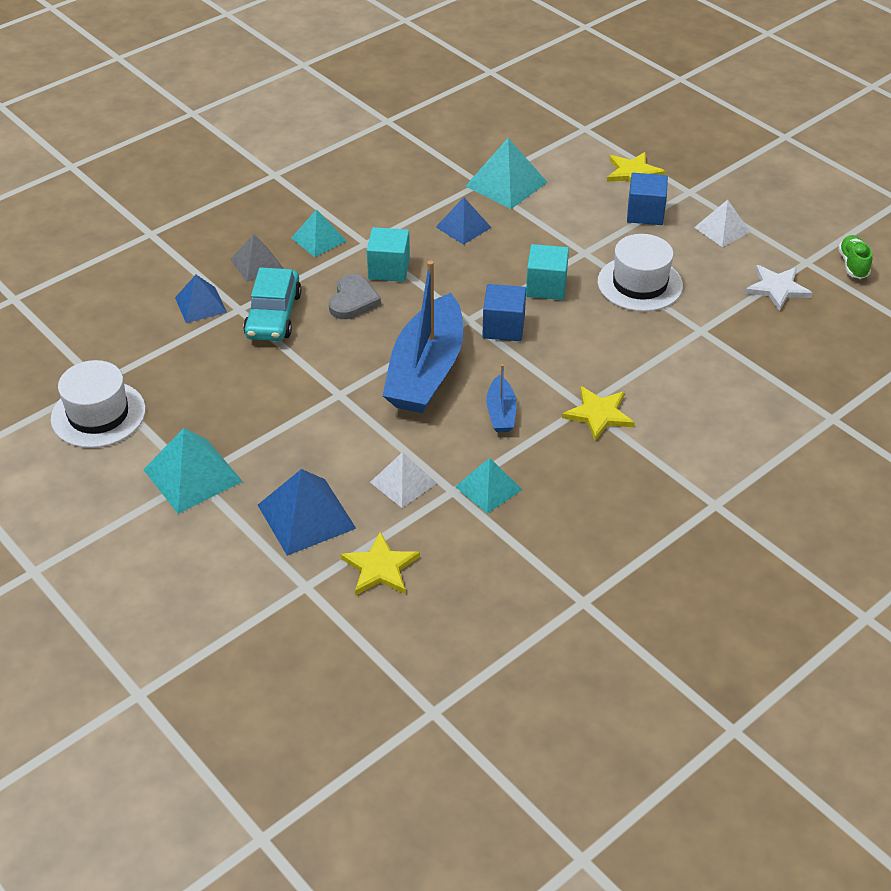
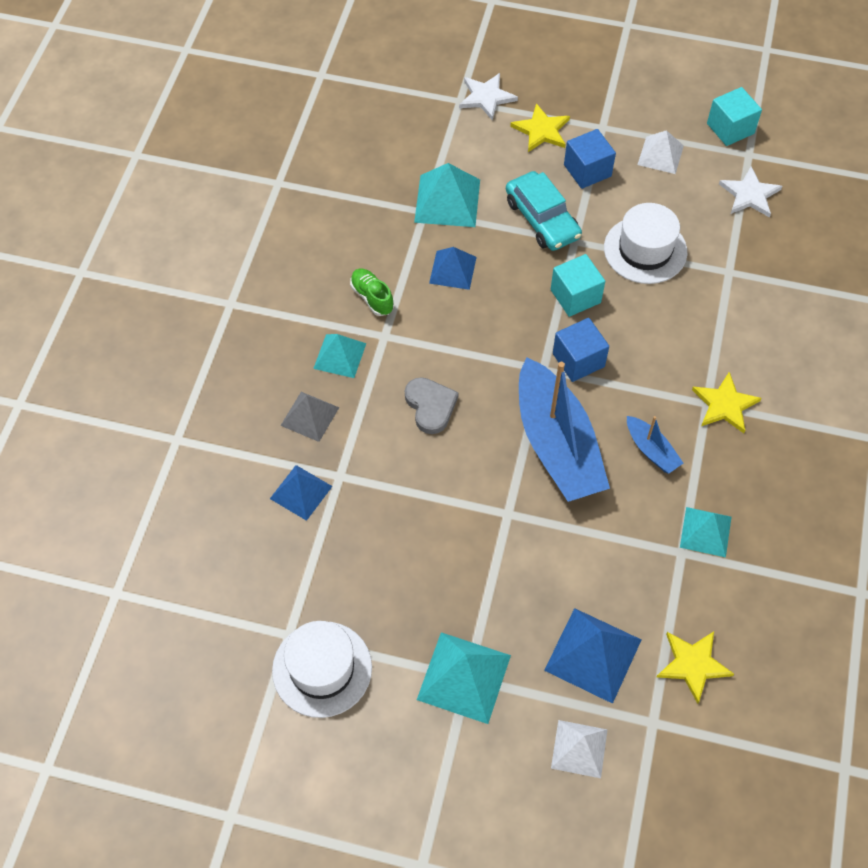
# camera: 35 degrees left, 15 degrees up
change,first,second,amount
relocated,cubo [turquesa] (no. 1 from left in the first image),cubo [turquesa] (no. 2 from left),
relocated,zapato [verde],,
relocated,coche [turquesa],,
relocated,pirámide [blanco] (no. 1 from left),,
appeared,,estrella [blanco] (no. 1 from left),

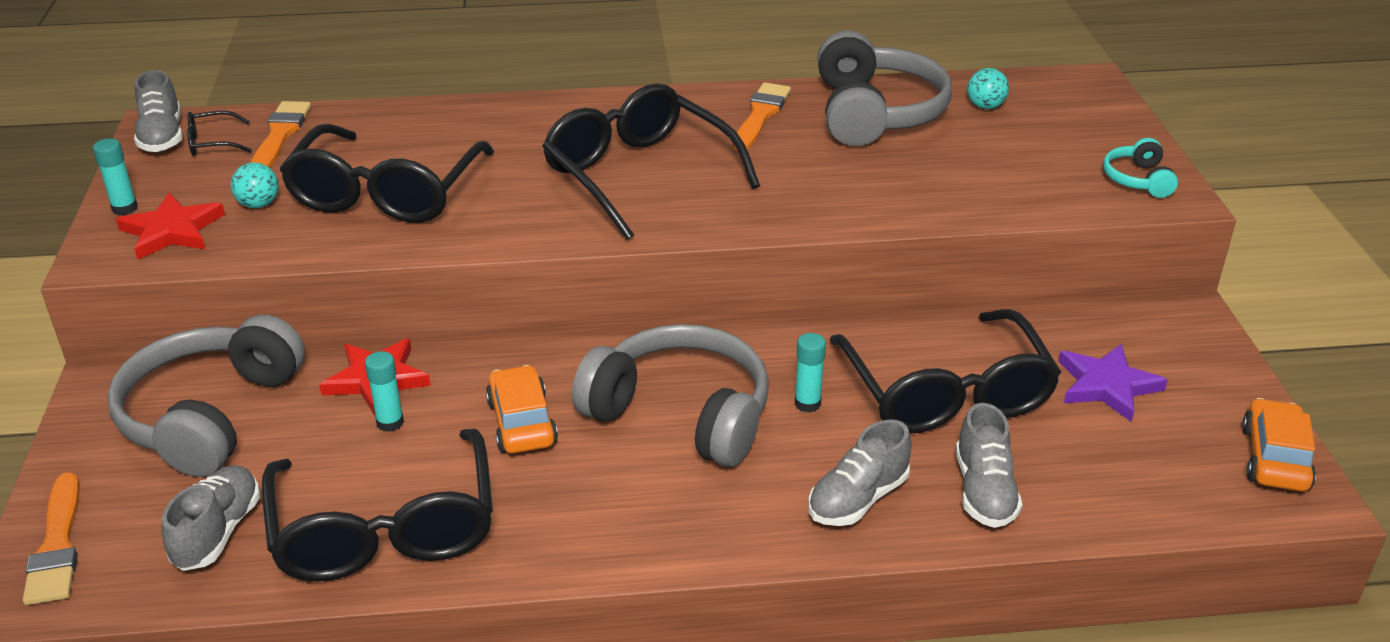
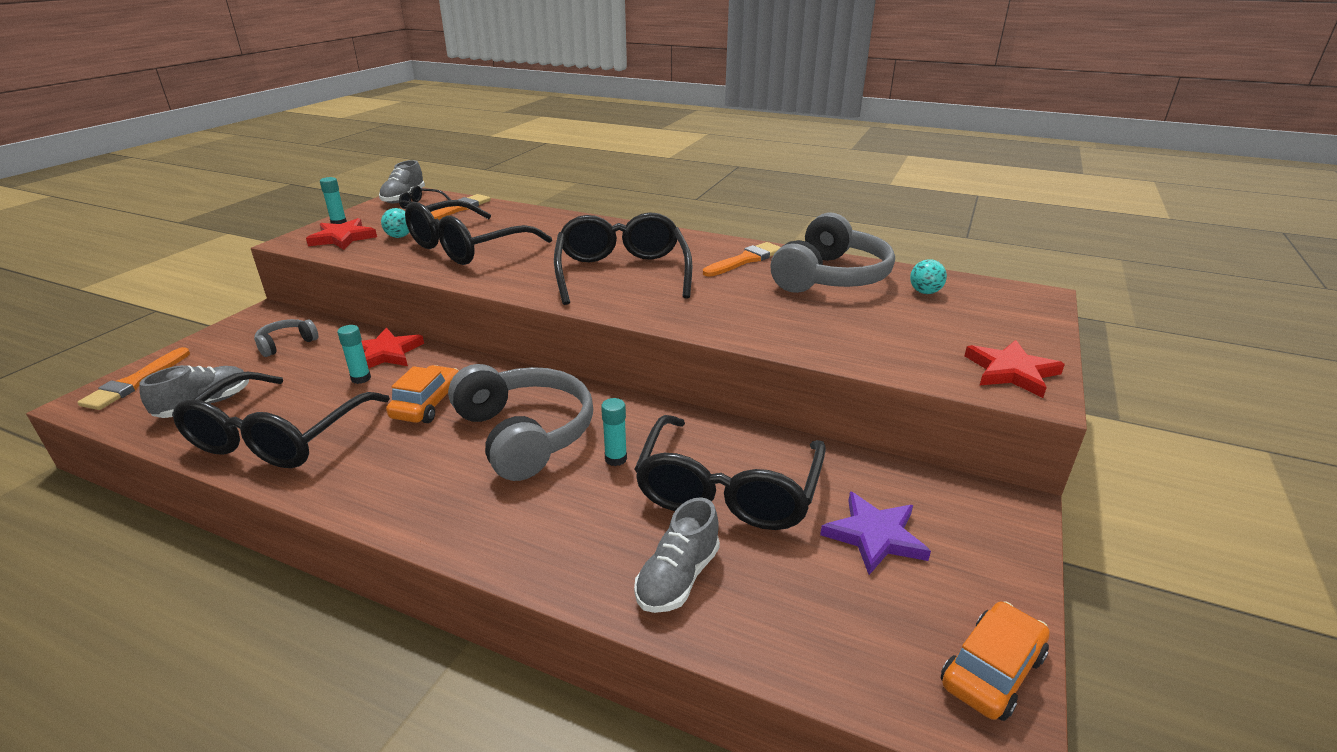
# camera: 30 degrees right, 5 degrees down
change,first,second,amount
exchanged,auriculares [turquesa],estrella [rojo] (no. 3 from left),
size,auriculares [gris] (no. 1 from left),,x0.46
missing,zapato [gris] (no. 3 from left),,

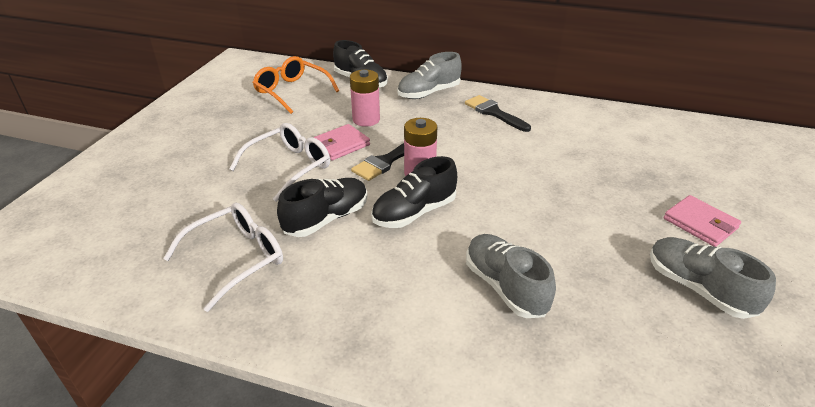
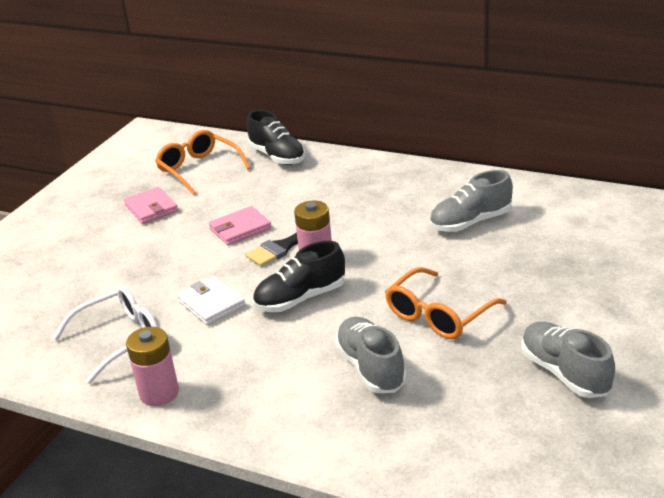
# camera: 10 degrees right, 5 degrees down
change,first,second,amount
relocated,zapato [gris] (no. 1 from left in the first image),zapato [gris] (no. 2 from left),
relocated,pila [rosa] (no. 1 from left),,
missing,pincel [negro] (no. 2 from left),,
missing,gafas [blanco] (no. 2 from left),,
exchanged,zapato [negro] (no. 1 from left),cartera [blanco],
relocated,cartera [rosa] (no. 2 from left in the first image),cartera [rosa] (no. 1 from left),
appeared,,gafas [naranja] (no. 2 from left),

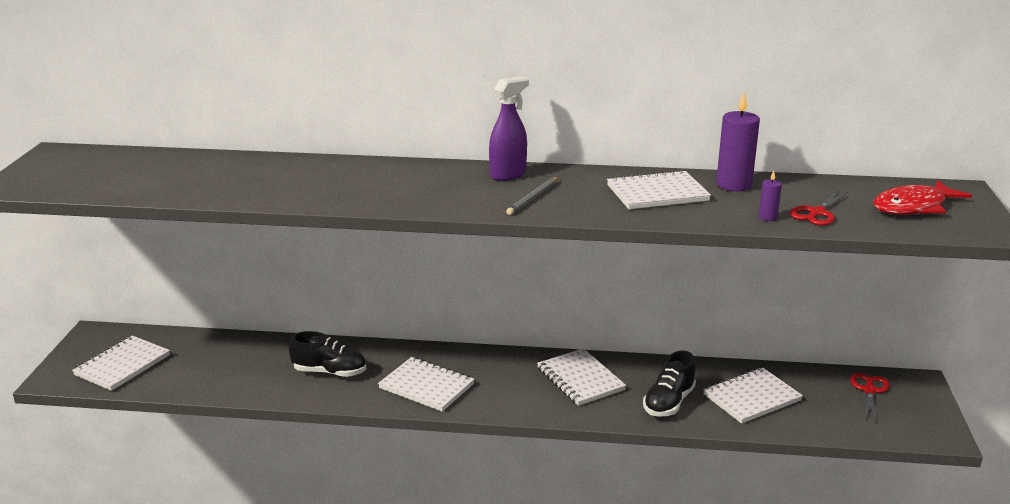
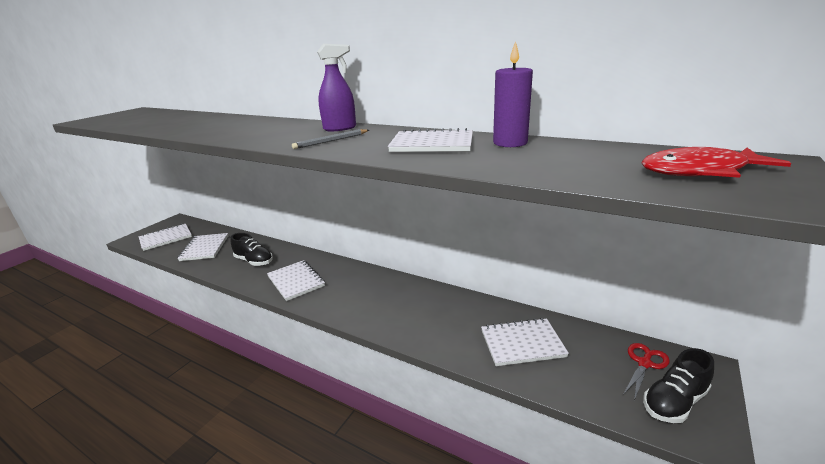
# camera: 25 degrees right, 0 degrees up
change,first,second,amount
missing,vela [morado] (no. 2 from left),,
missing,tijeras [rojo] (no. 1 from left),,
relocated,cuaderno [blanco] (no. 3 from left in the first image),cuaderno [blanco] (no. 2 from left),
relocated,zapato [negro] (no. 2 from left),,

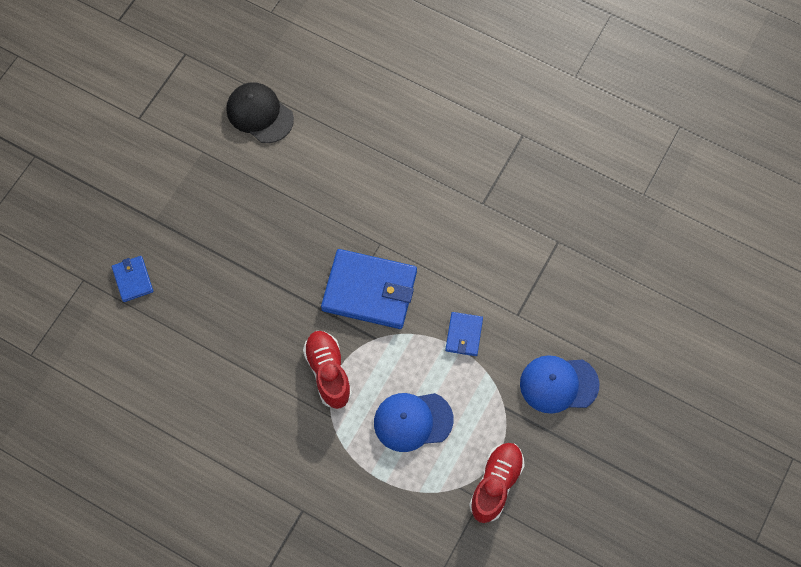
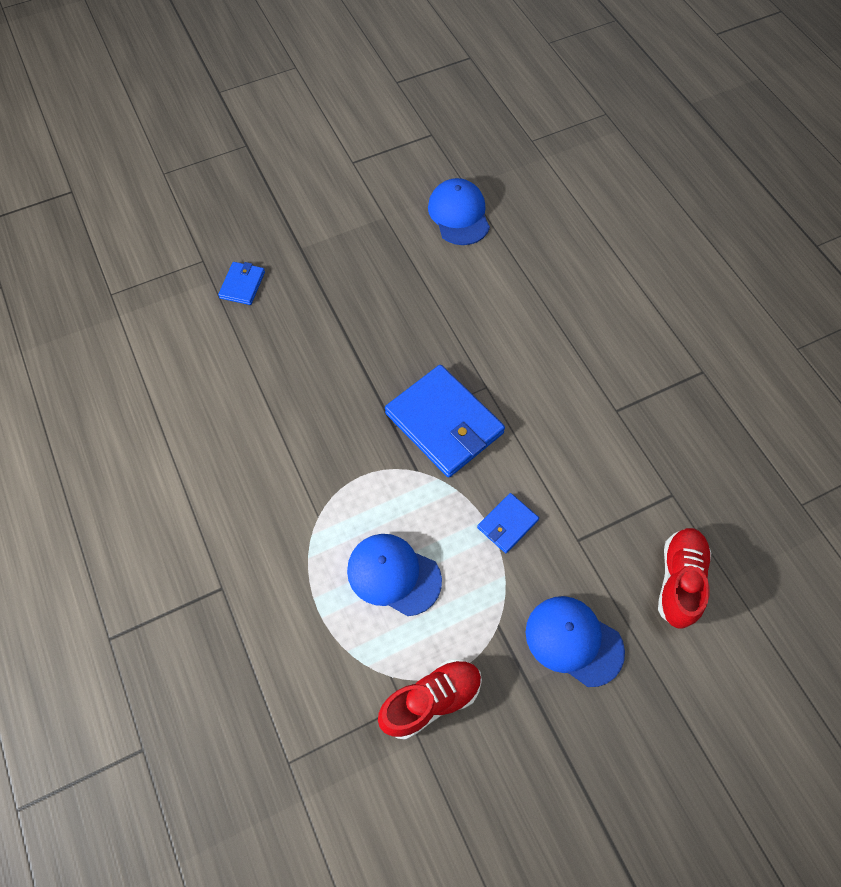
# camera: 35 degrees right, 5 degrees down
change,first,second,amount
colour,gorra [negro],gorra [azul] (no. 2 from left),
relocated,zapato [rojo] (no. 1 from left in the first image),zapato [rojo] (no. 2 from left),

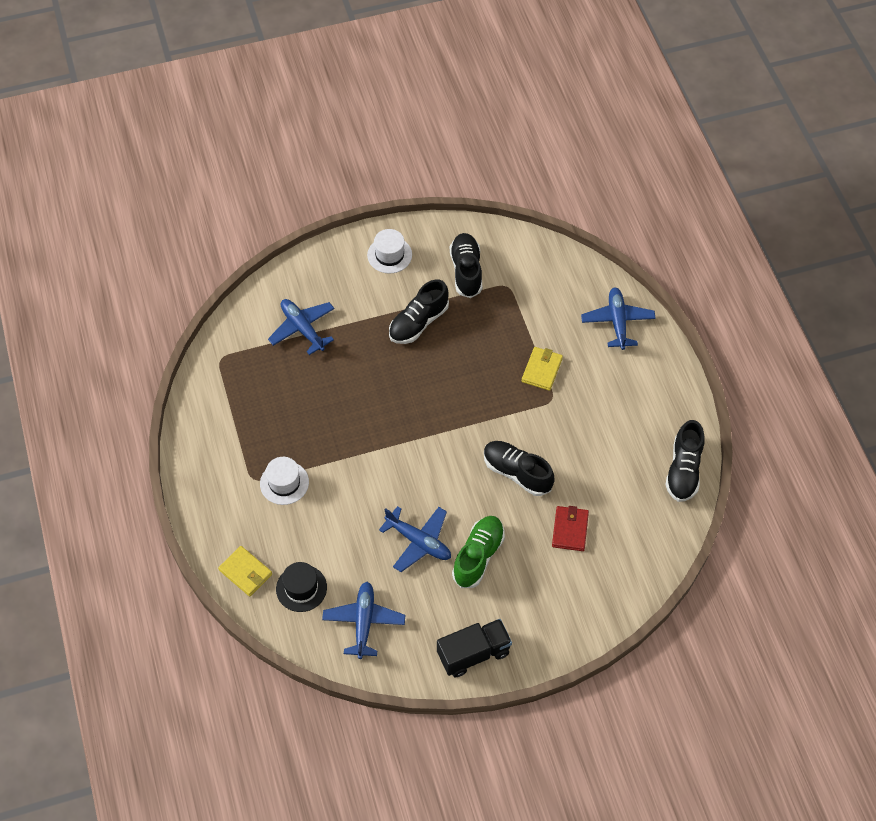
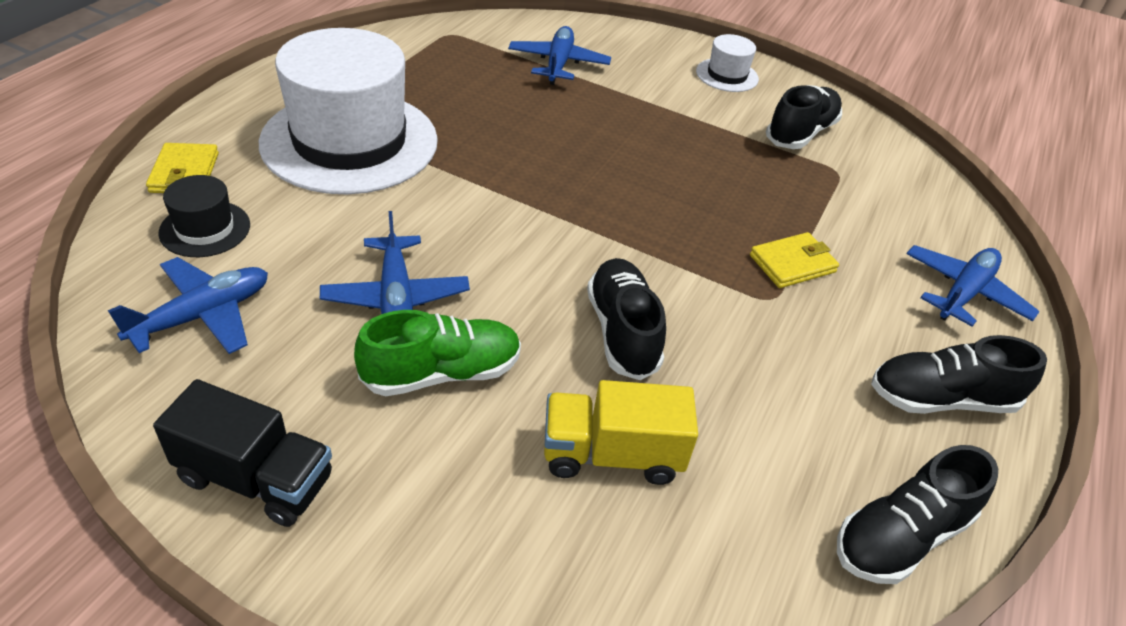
# camera: 40 degrees right, 15 degrees down
change,first,second,amount
relocated,zapato [negro] (no. 1 from left in the first image),zapato [negro] (no. 4 from left),
size,sombrero [blanco] (no. 1 from left),,x2.32
exchanged,cartera [rojo],camión [amarillo],

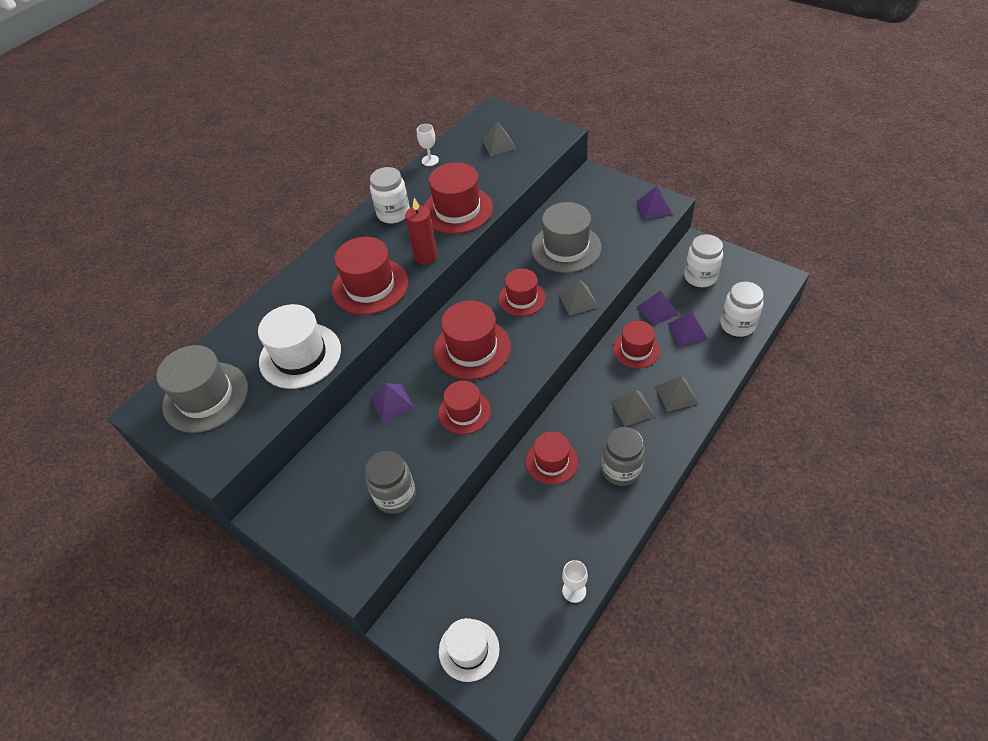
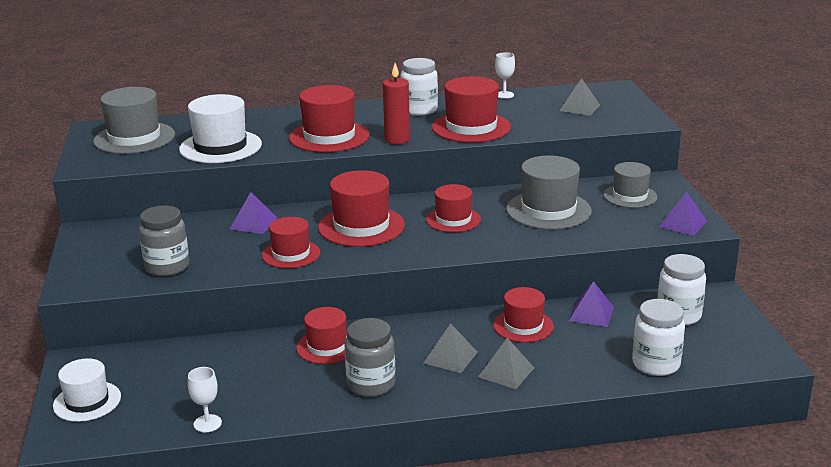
# camera: 40 degrees right, 25 degrees down
change,first,second,amount
missing,pirámide [gris] (no. 2 from left),,
missing,pirámide [morado] (no. 4 from left),,
appeared,,sombrero [gris] (no. 3 from left),

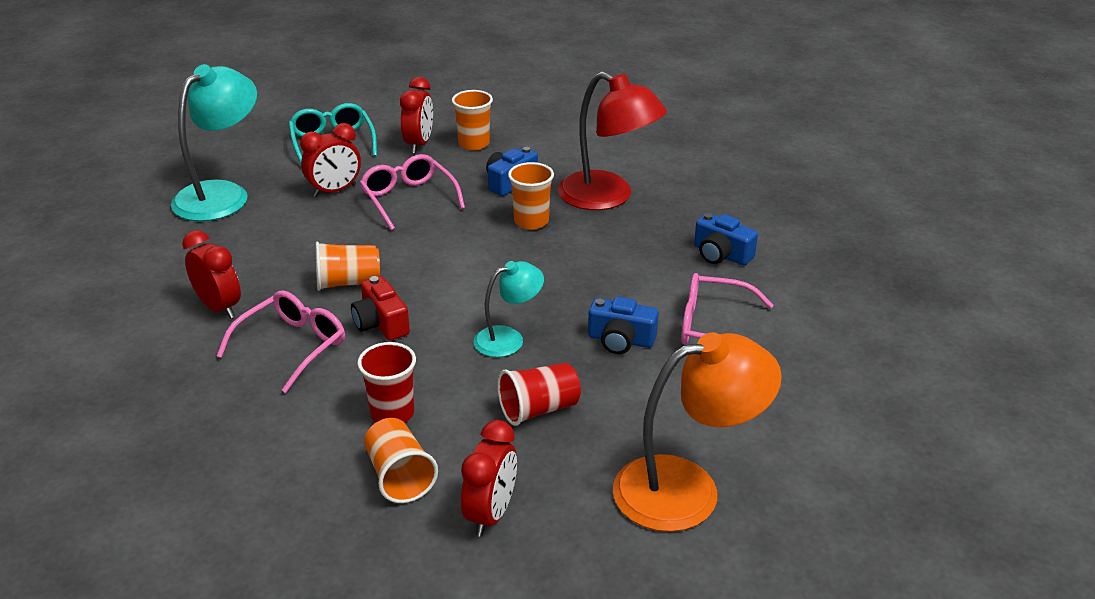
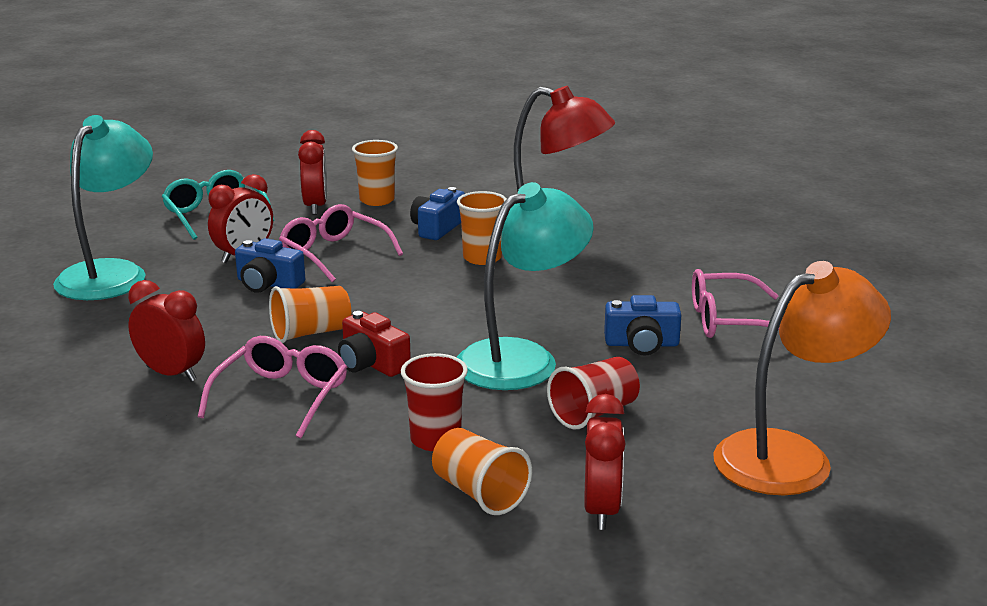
# camera: 15 degrees left, 10 degrees down
change,first,second,amount
relocated,cámara [azul] (no. 3 from left in the first image),cámara [azul] (no. 1 from left),
size,lámpara [turquesa] (no. 2 from left),,x1.79

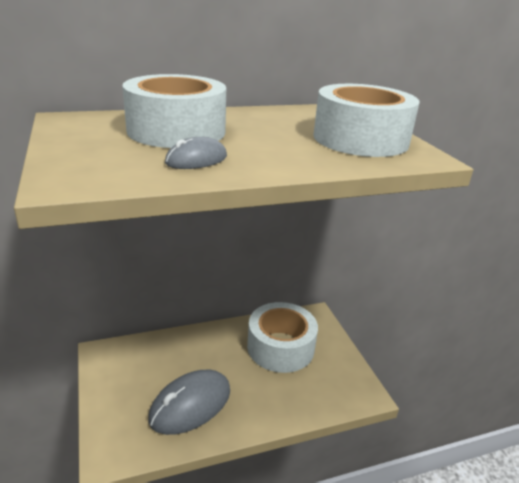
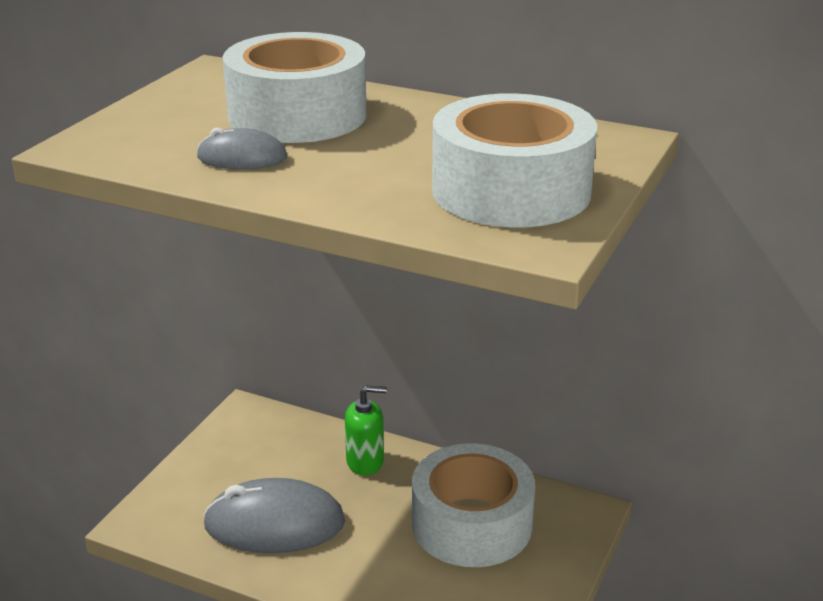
# camera: 45 degrees right, 0 degrees up
change,first,second,amount
appeared,,dispensador de jabón [verde],

